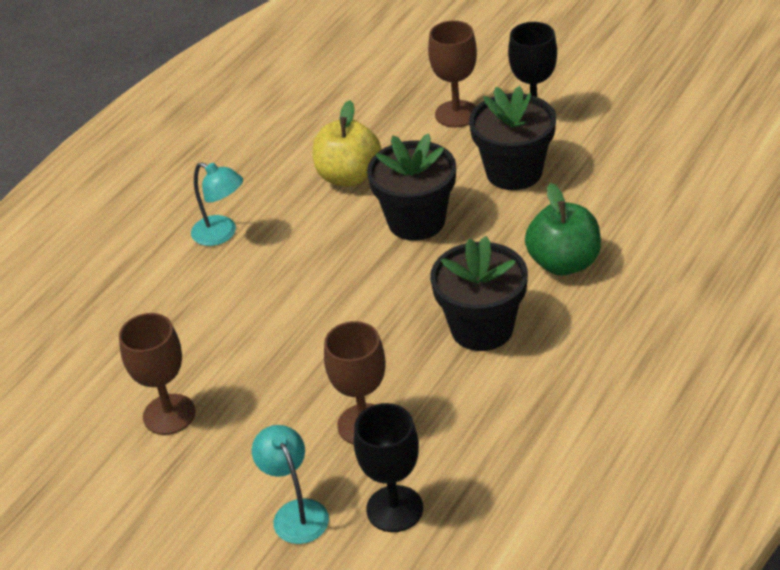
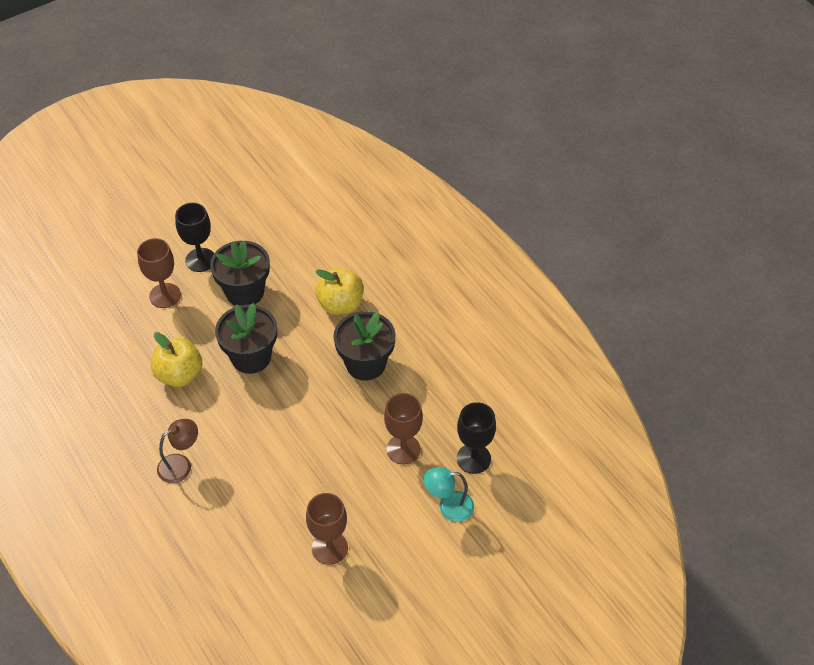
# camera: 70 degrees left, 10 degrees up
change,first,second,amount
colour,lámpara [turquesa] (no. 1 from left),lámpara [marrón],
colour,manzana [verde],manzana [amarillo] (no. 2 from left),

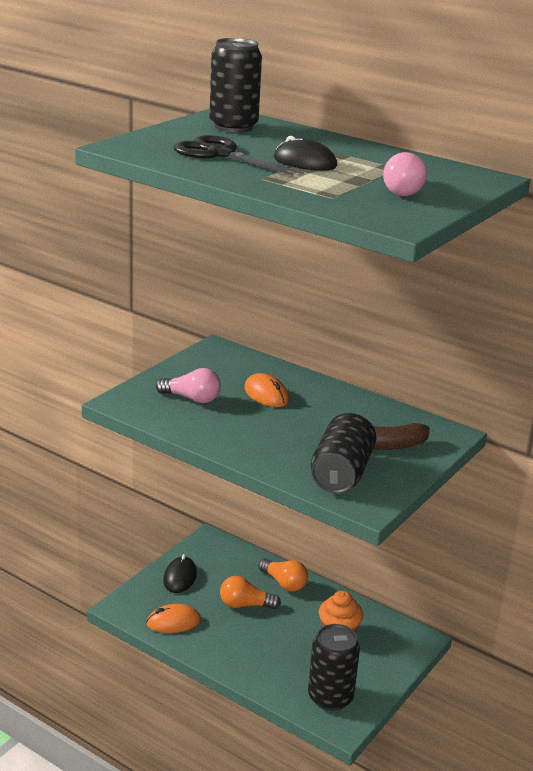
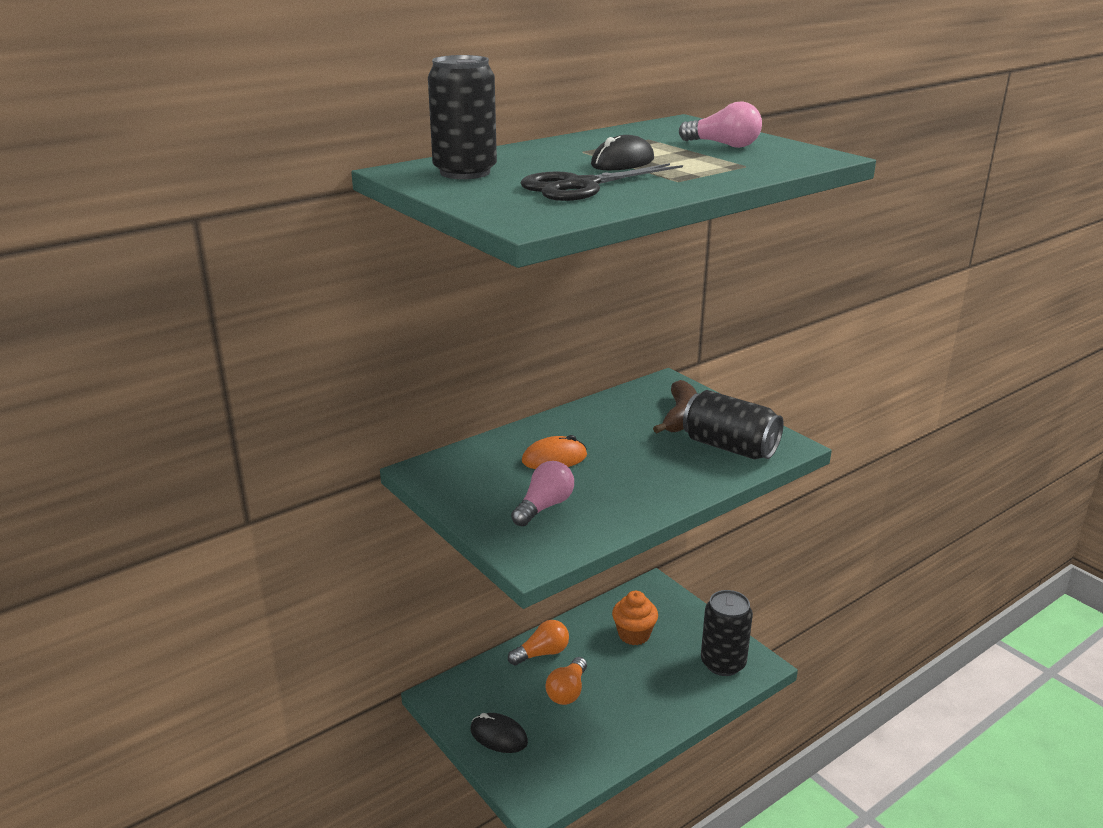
# camera: 70 degrees left, 0 degrees up
change,first,second,amount
missing,ratón [naranja] (no. 1 from left),,

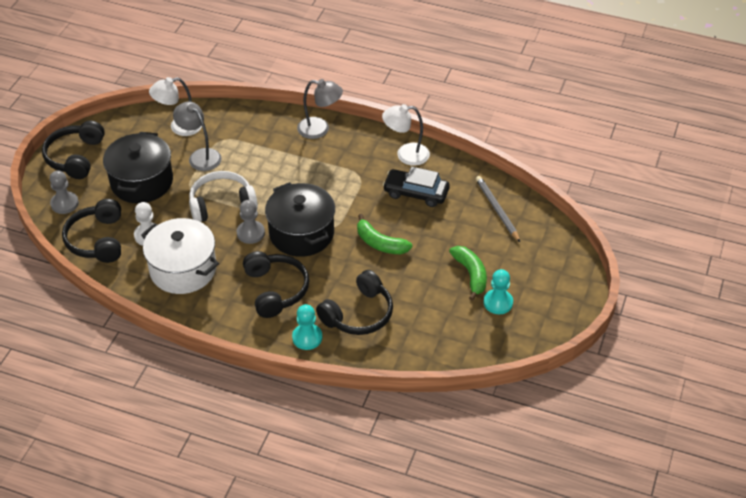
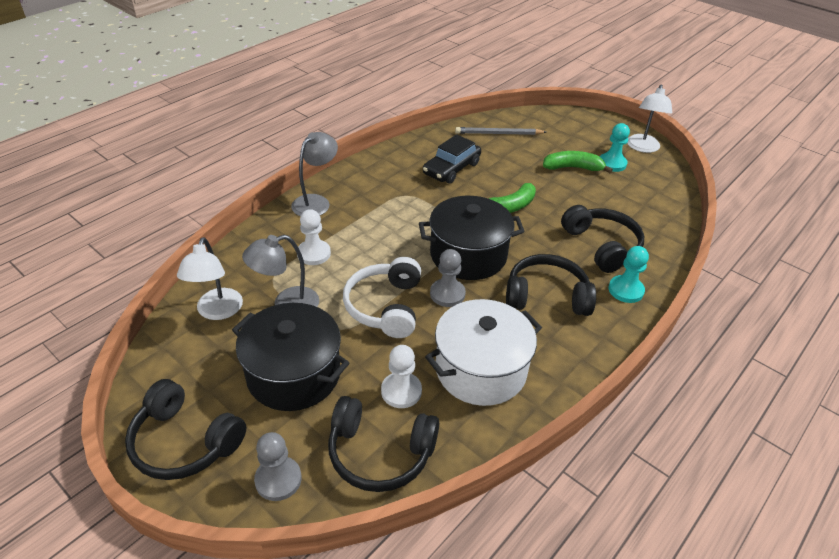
# camera: 70 degrees left, 5 degrees down
change,first,second,amount
relocated,lámpara [blanco] (no. 2 from left),,
appeared,,peón [blanco] (no. 1 from left),

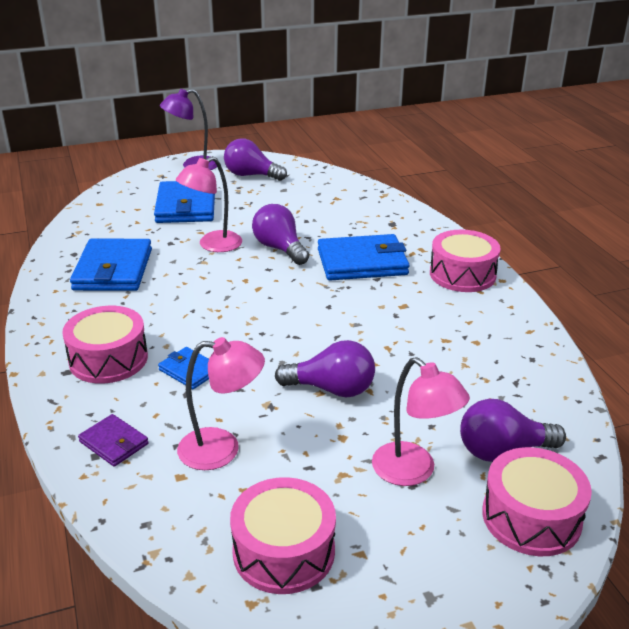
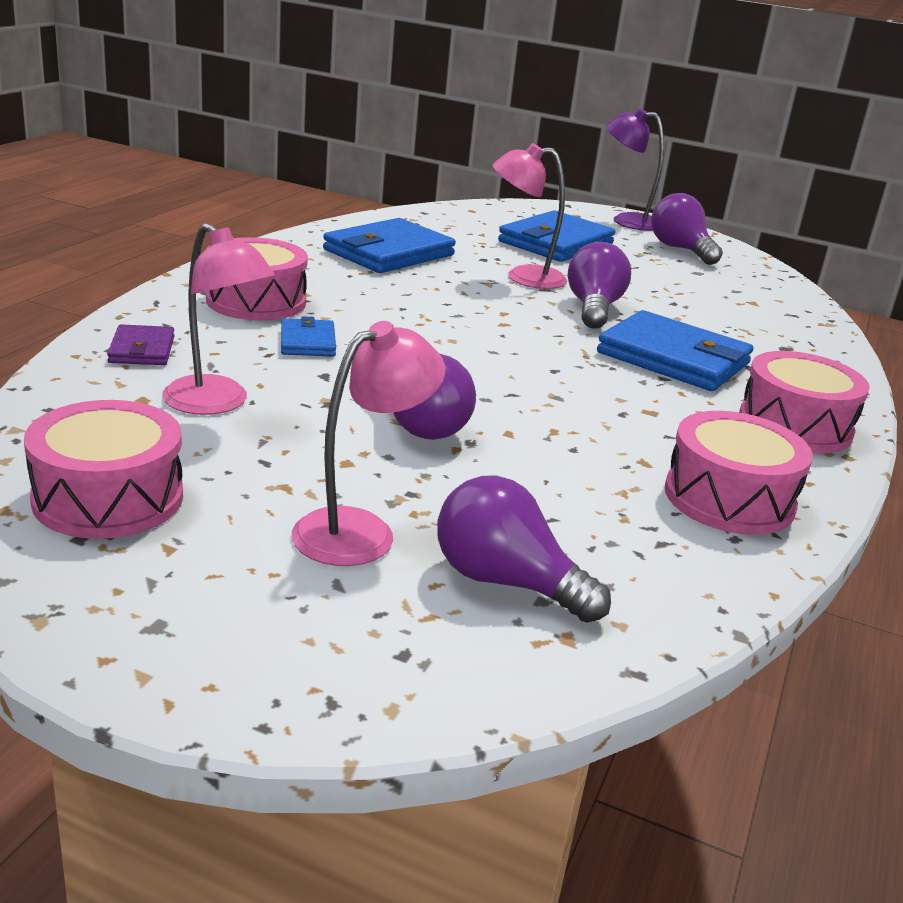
# camera: 40 degrees right, 5 degrees down
change,first,second,amount
spun,lámpara [rosa] (no. 3 from left in the first image),lámpara [rosa] (no. 2 from left),135 degrees counterclockwise
relocated,tambor [rosa] (no. 4 from left in the first image),tambor [rosa] (no. 3 from left),

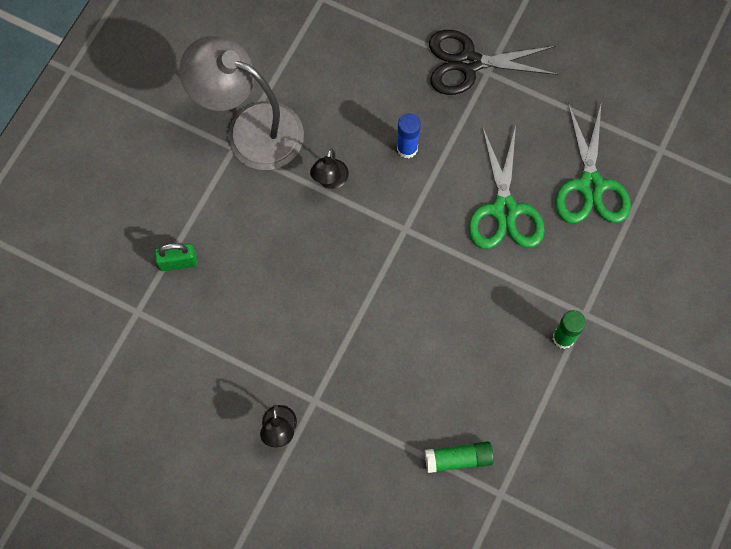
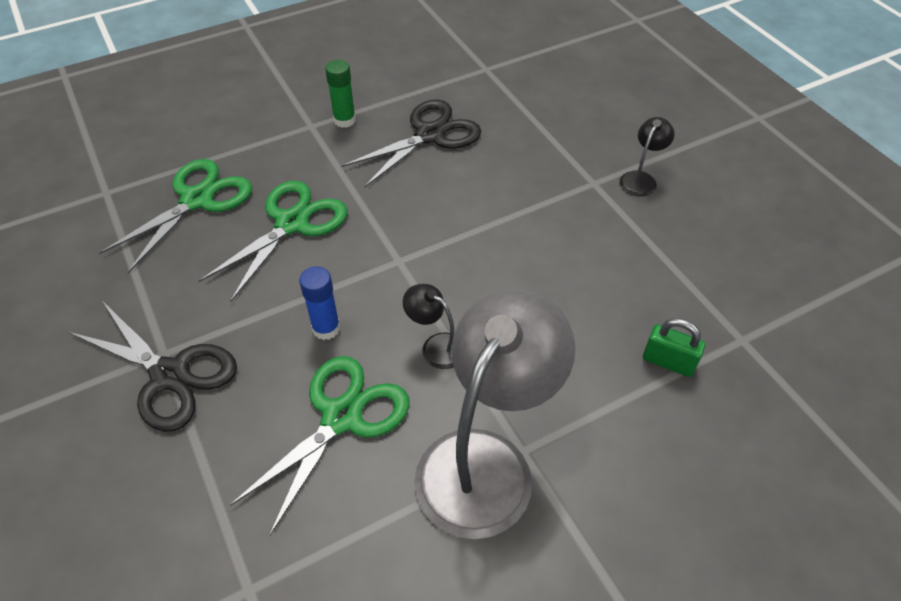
# camera: 145 degrees left, 20 degrees down
change,first,second,amount
spun,lámpara [gris],,120 degrees counterclockwise
spun,lámpara [negro] (no. 2 from left in the first image),lámpara [negro] (no. 1 from left),105 degrees counterclockwise
missing,barra de pegamento [verde] (no. 1 from left),,
appeared,,tijeras [negro] (no. 2 from left),
appeared,,tijeras [verde] (no. 3 from left),

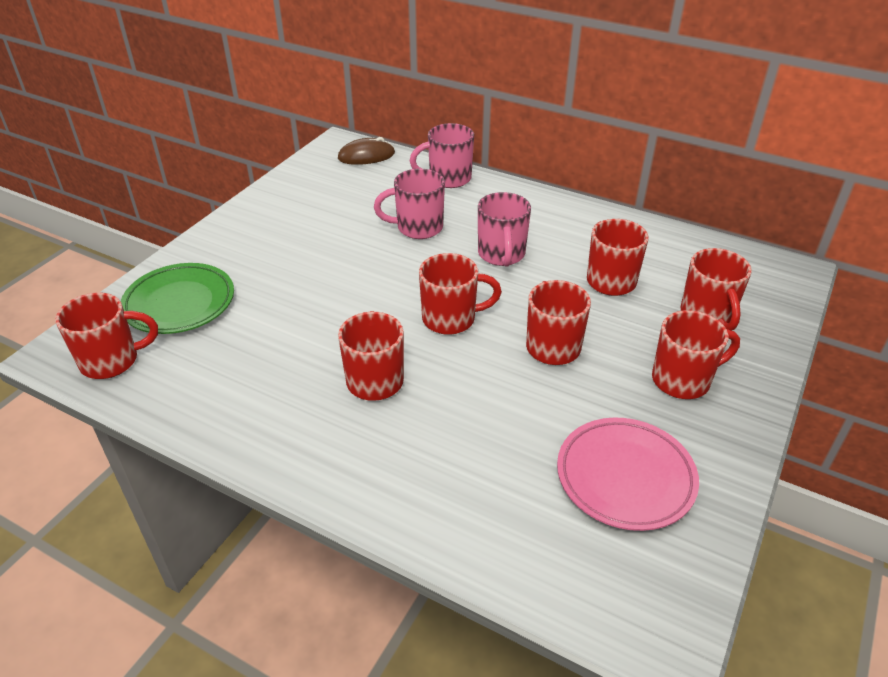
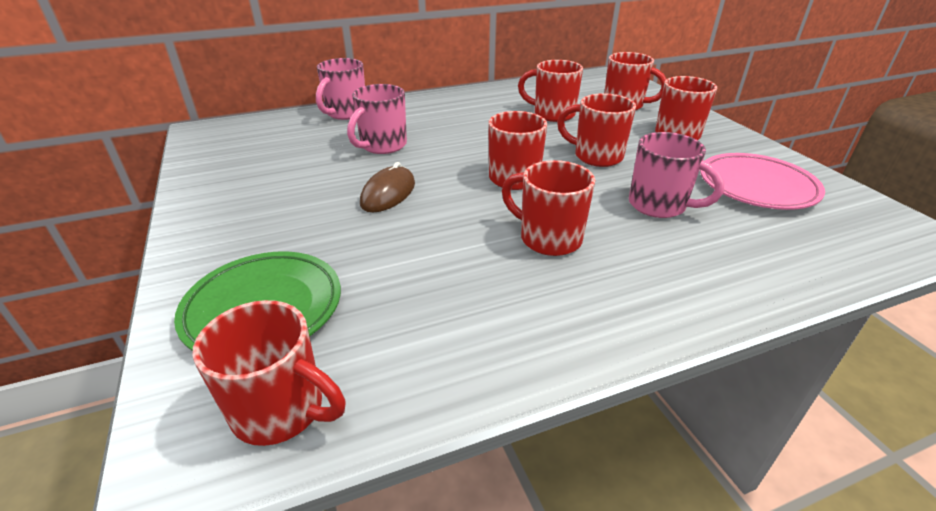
# camera: 50 degrees left, 5 degrees down
change,first,second,amount
relocated,ratón [marrón],,
relocated,taza [rosa] (no. 3 from left),,
spun,taza [rojo] (no. 1 from left),,90 degrees clockwise

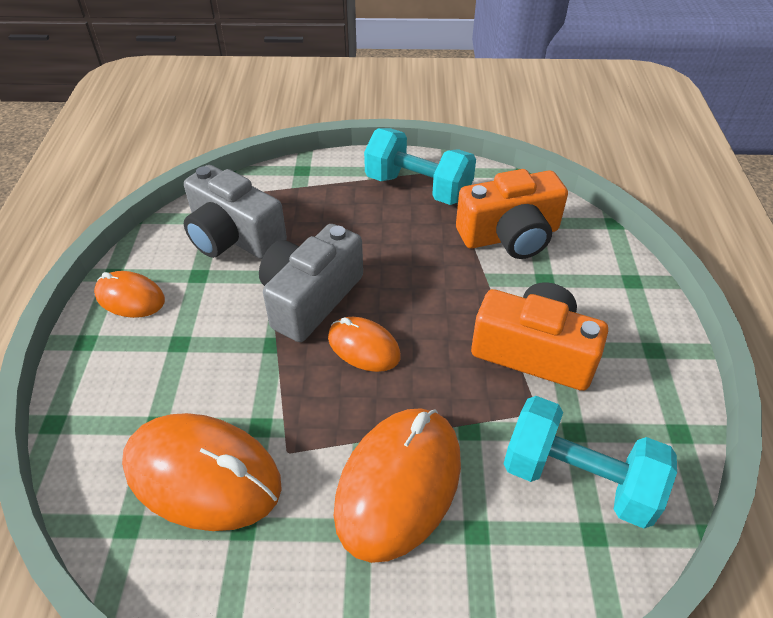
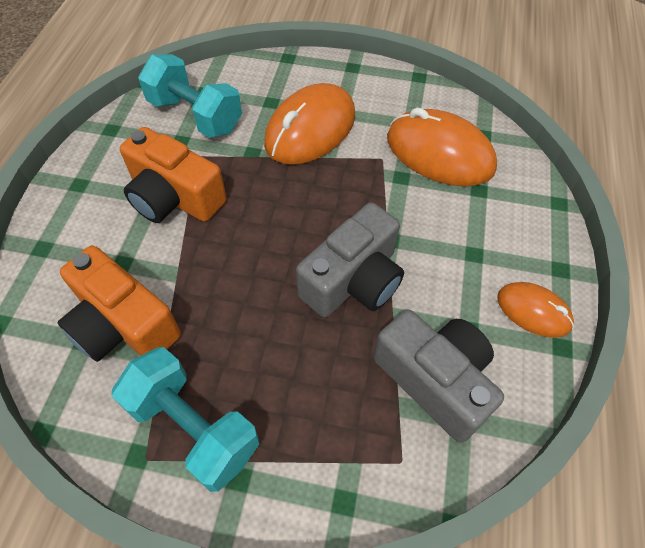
# camera: 170 degrees left, 10 degrees up
change,first,second,amount
spun,cámara [naranja] (no. 1 from left),,135 degrees counterclockwise
missing,ratón [naranja] (no. 3 from left),,

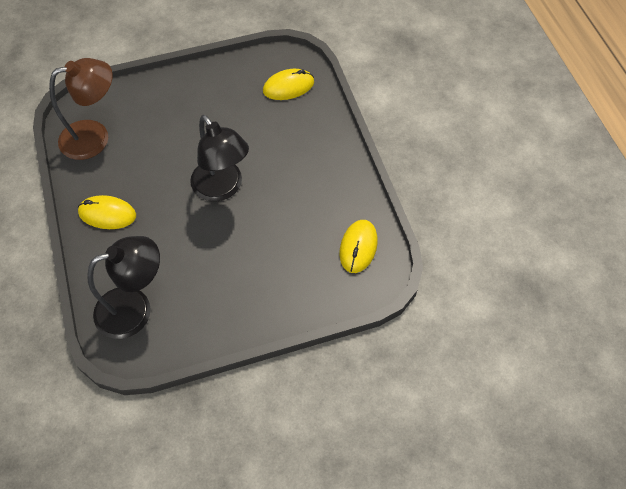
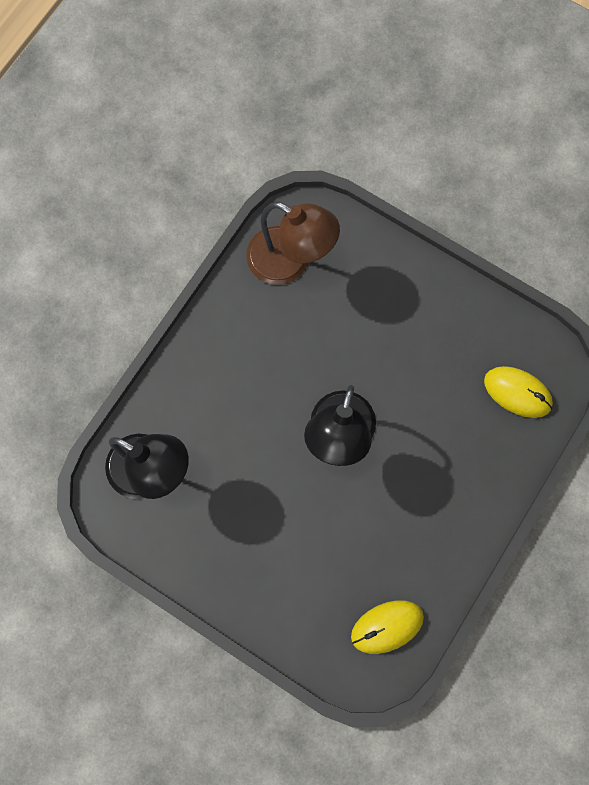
# camera: 50 degrees right, 15 degrees up
change,first,second,amount
missing,ratón [amarillo] (no. 1 from left),,

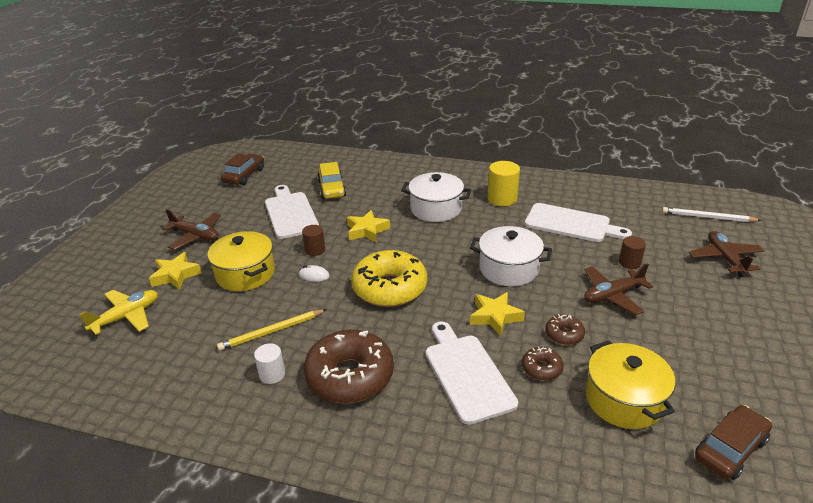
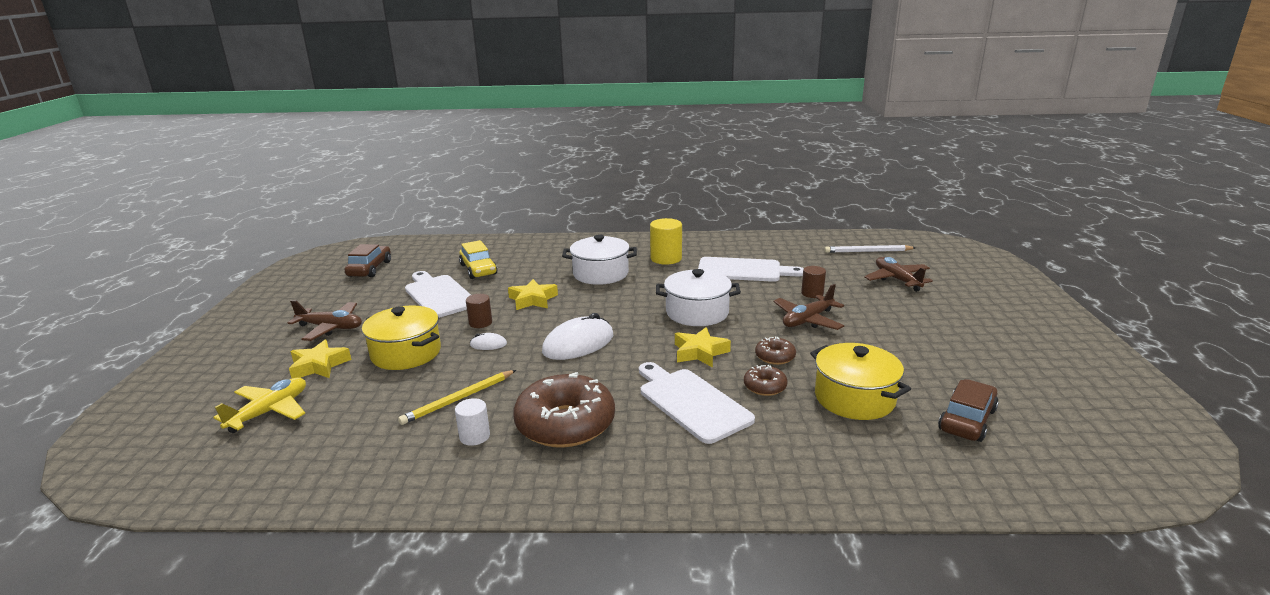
# camera: 15 degrees left, 10 degrees down
change,first,second,amount
exchanged,rosquilla [amarillo],ratón [blanco] (no. 2 from left),

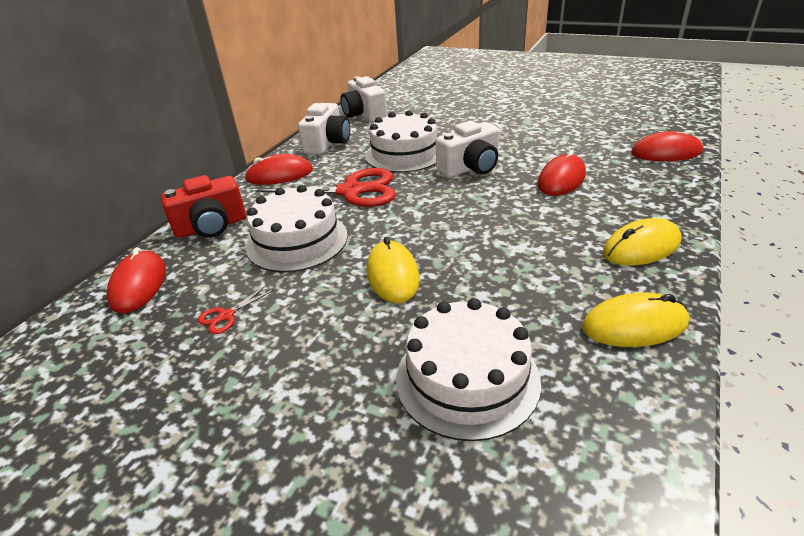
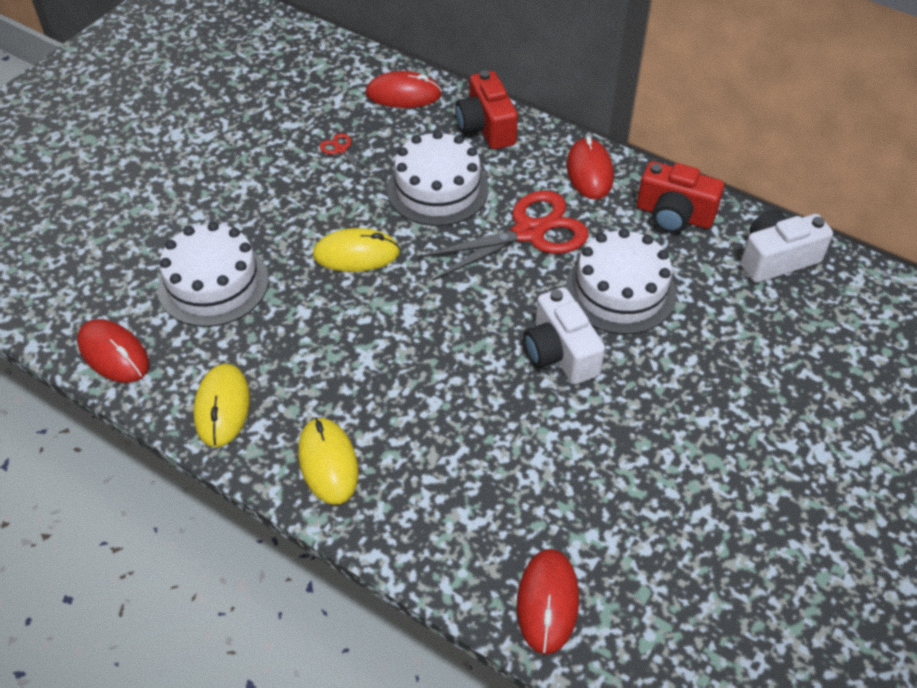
# camera: 95 degrees right, 15 degrees up
change,first,second,amount
colour,cámara [blanco] (no. 1 from left),cámara [rojo] (no. 2 from left),
relocated,ratón [rojo] (no. 3 from left in the first image),ratón [rojo] (no. 1 from left),
spun,tijeras [rojo] (no. 2 from left),,120 degrees counterclockwise

